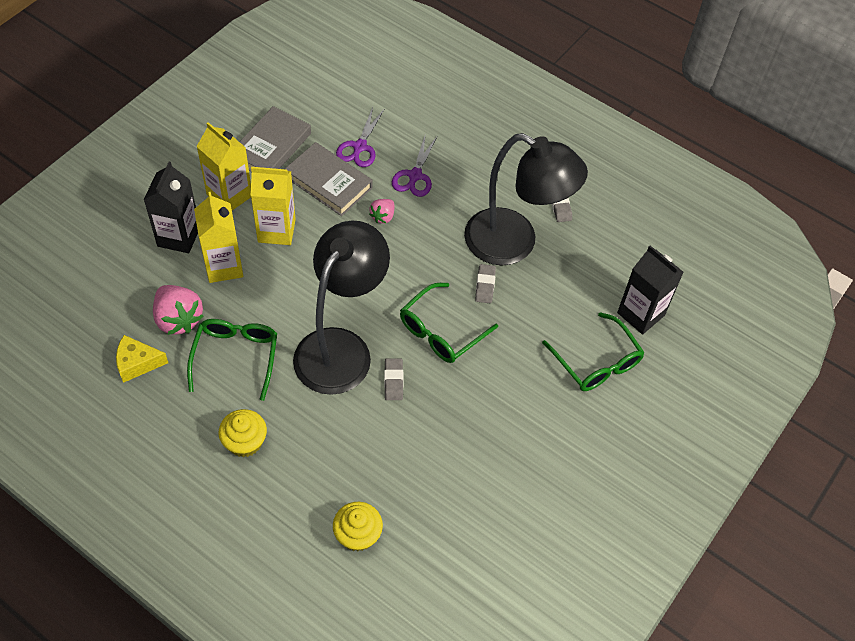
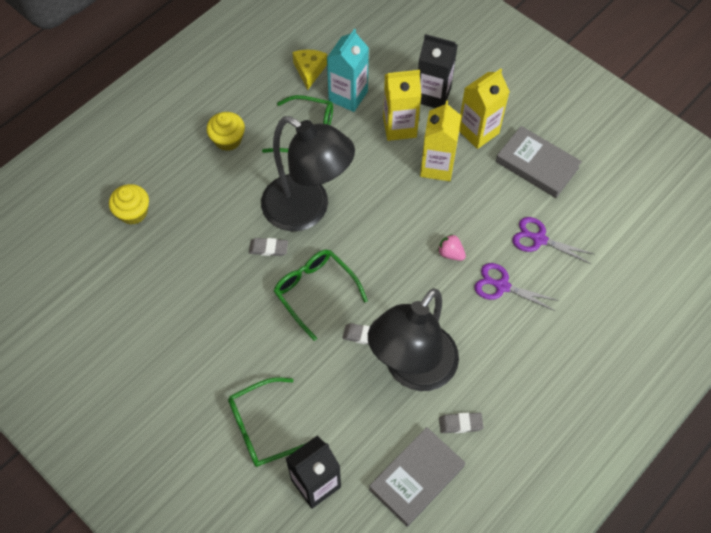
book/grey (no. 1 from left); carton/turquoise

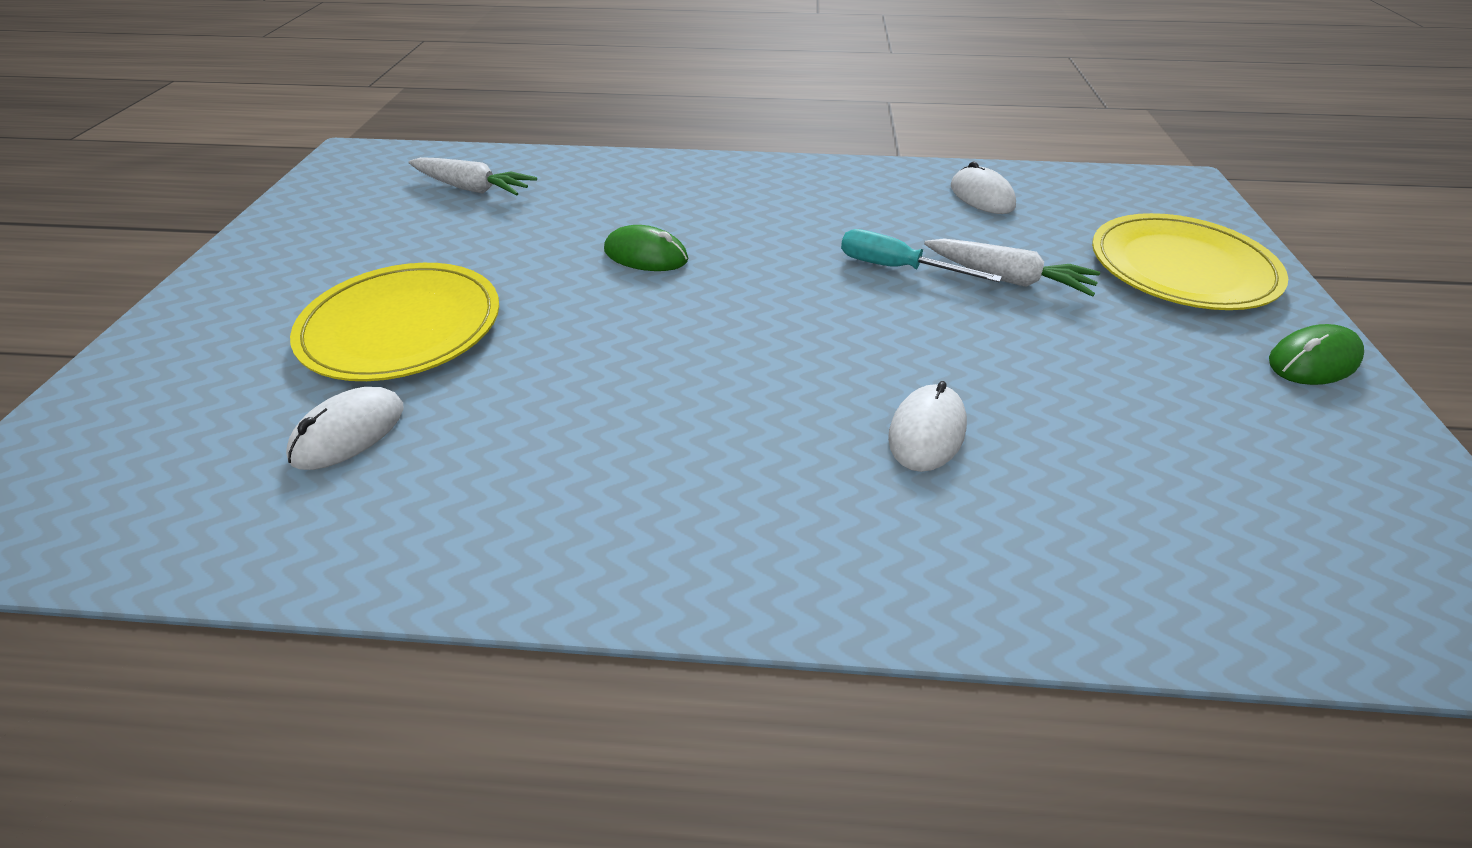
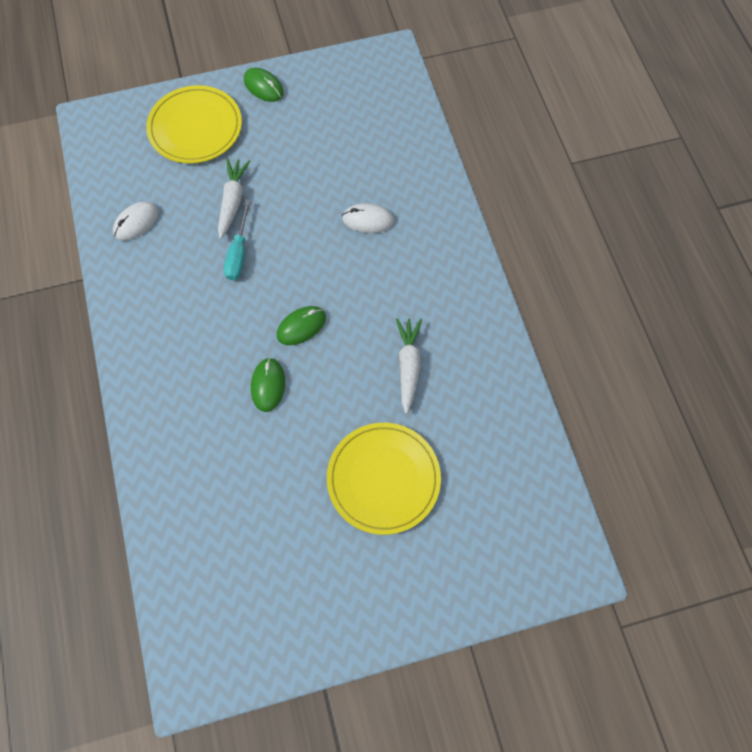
carrot/white (no. 2 from left); mouse/white (no. 1 from left in the first image); mouse/green (no. 3 from left)

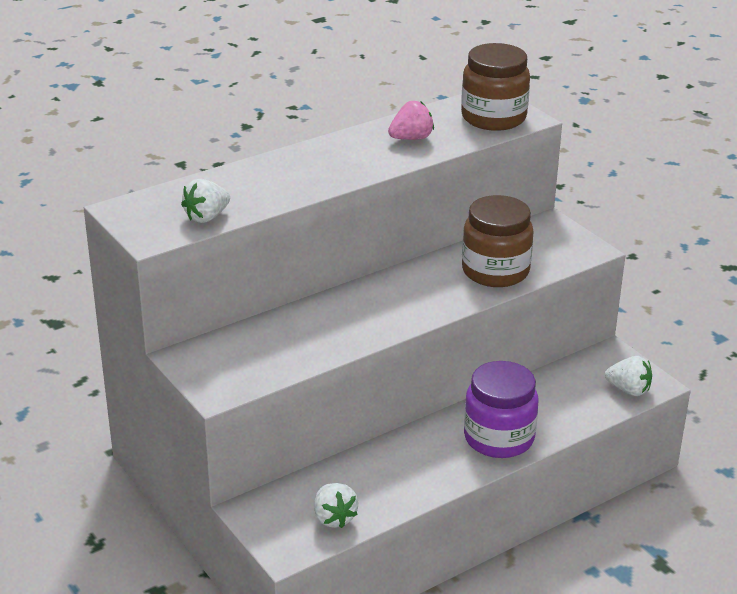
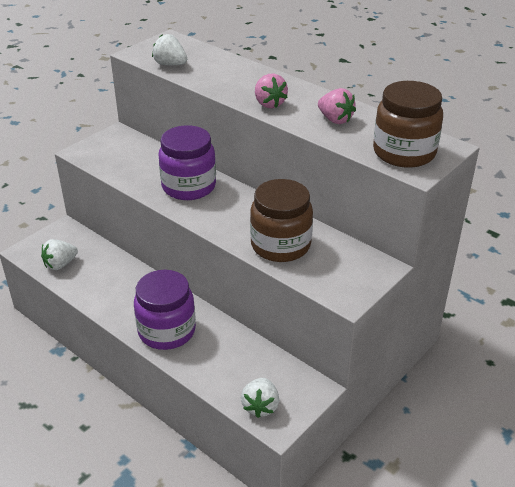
strawberry/pink (no. 1 from left); jar/purple (no. 2 from left)

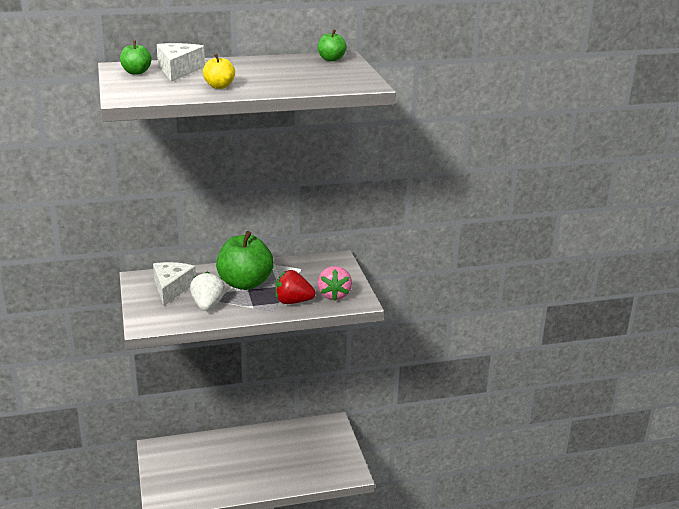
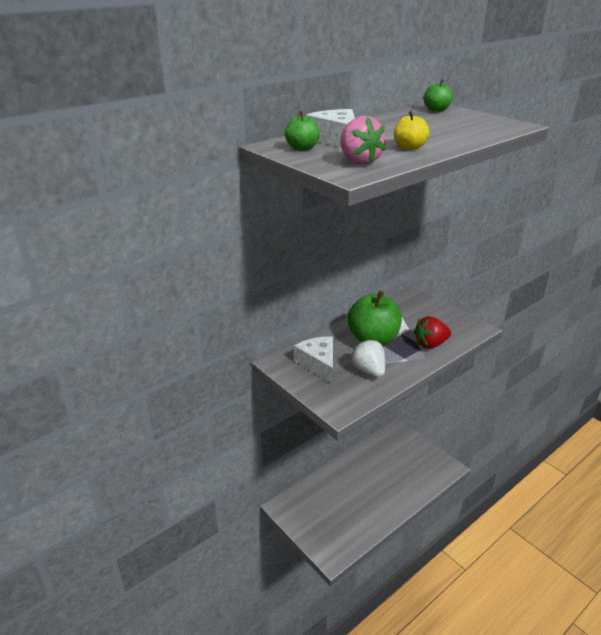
strawberry/pink

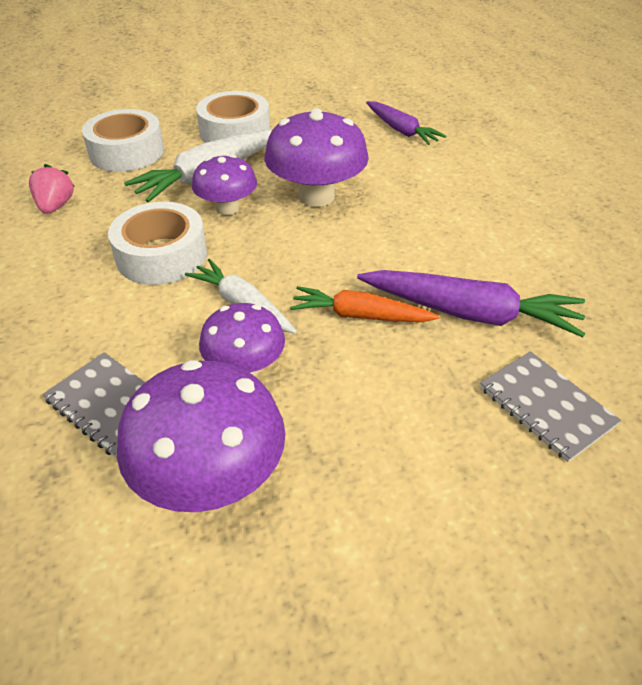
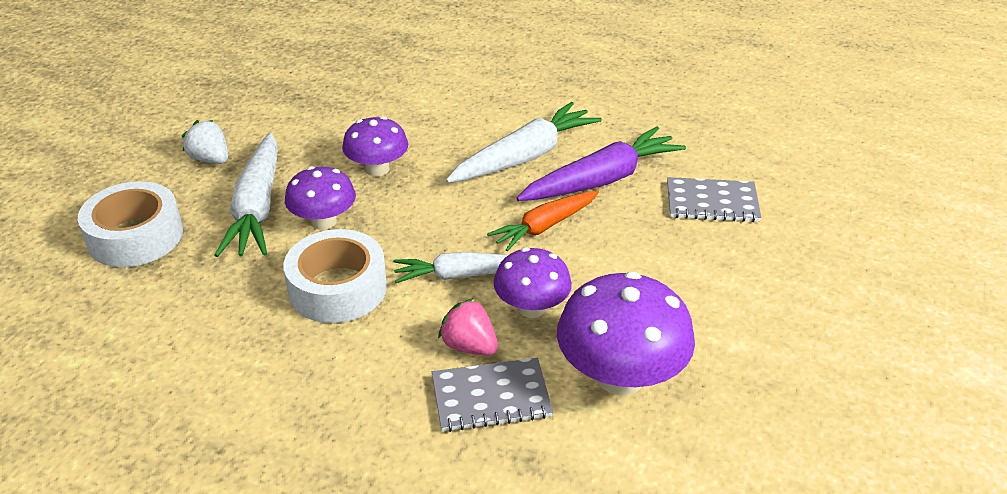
strawberry/white; carrot/purple (no. 1 from left in the first image); mushroom/purple (no. 2 from left); strawberry/pink; carrot/white (no. 3 from left)

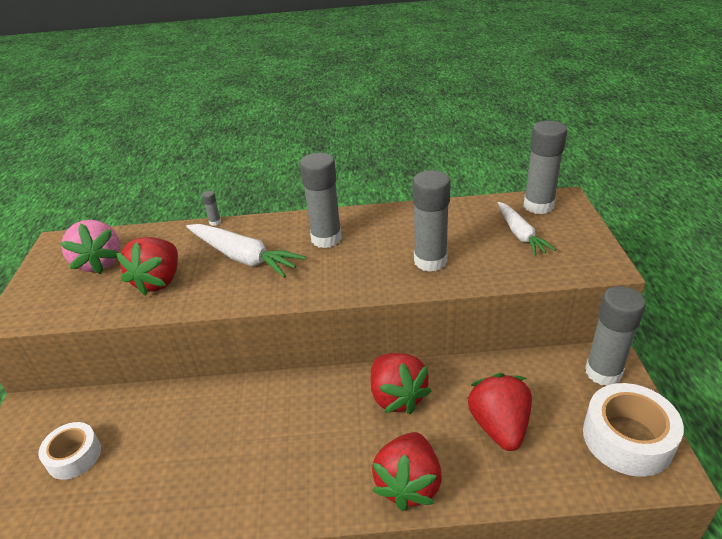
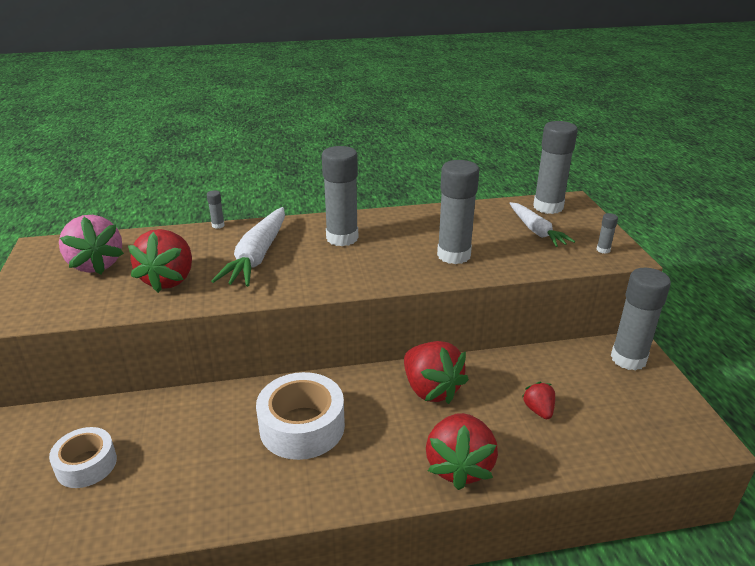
carrot/white (no. 1 from left); strawberry/red (no. 4 from left); tape/white (no. 2 from left); glue stick/grey (no. 5 from left)

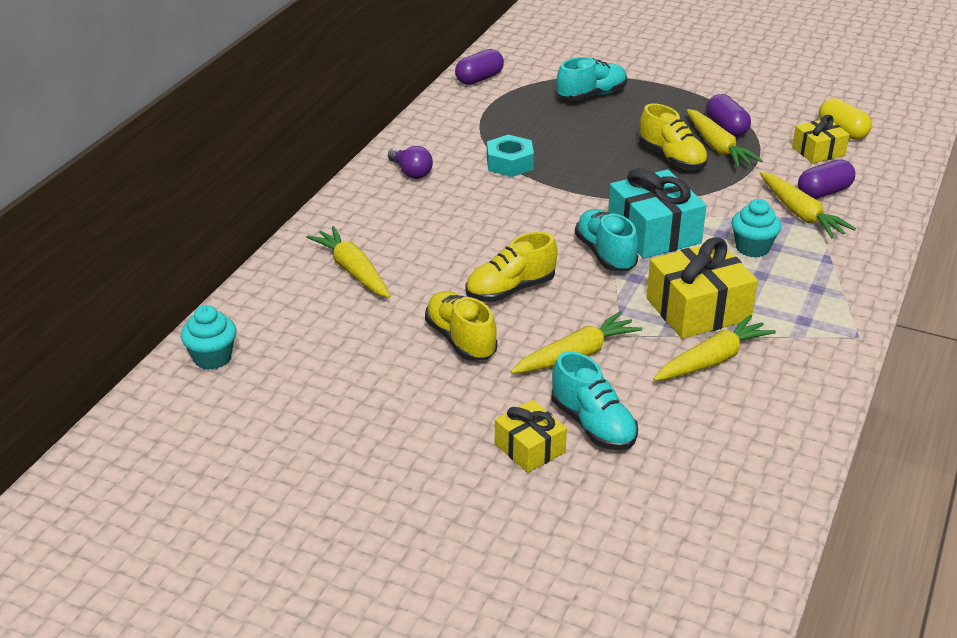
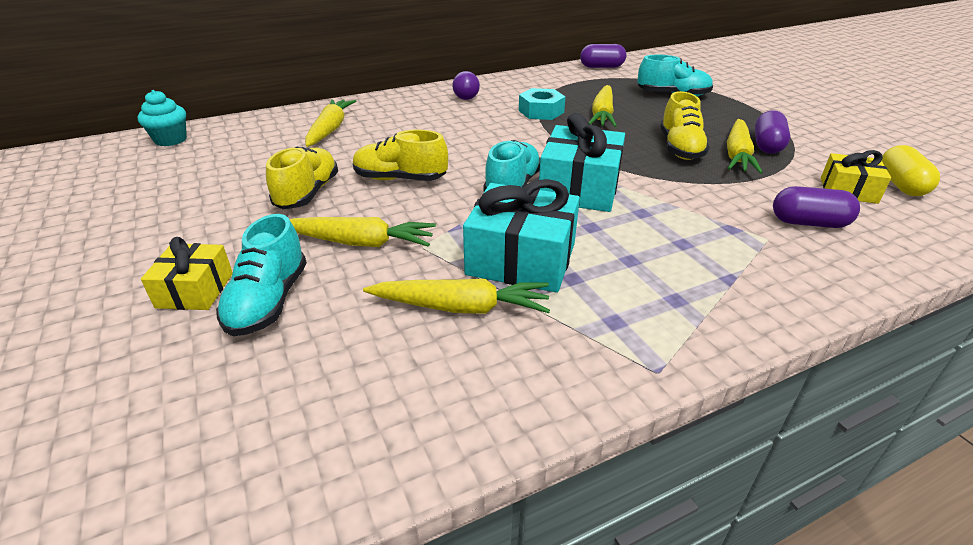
carrot/yellow (no. 4 from left); cupcake/turquoise (no. 2 from left in the first image); gift/turquoise (no. 1 from left)

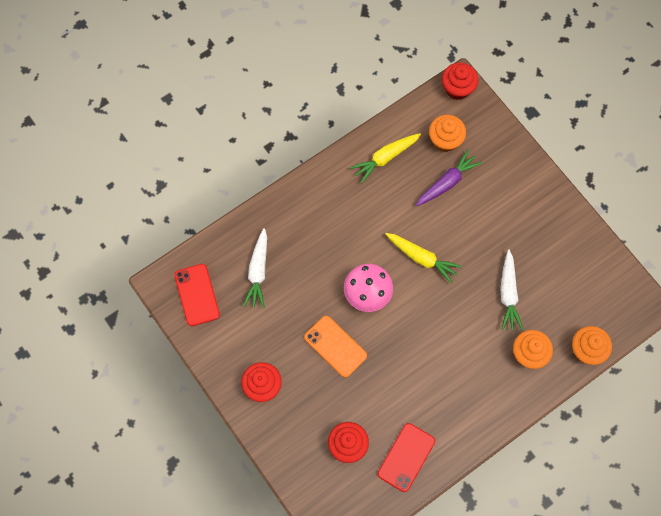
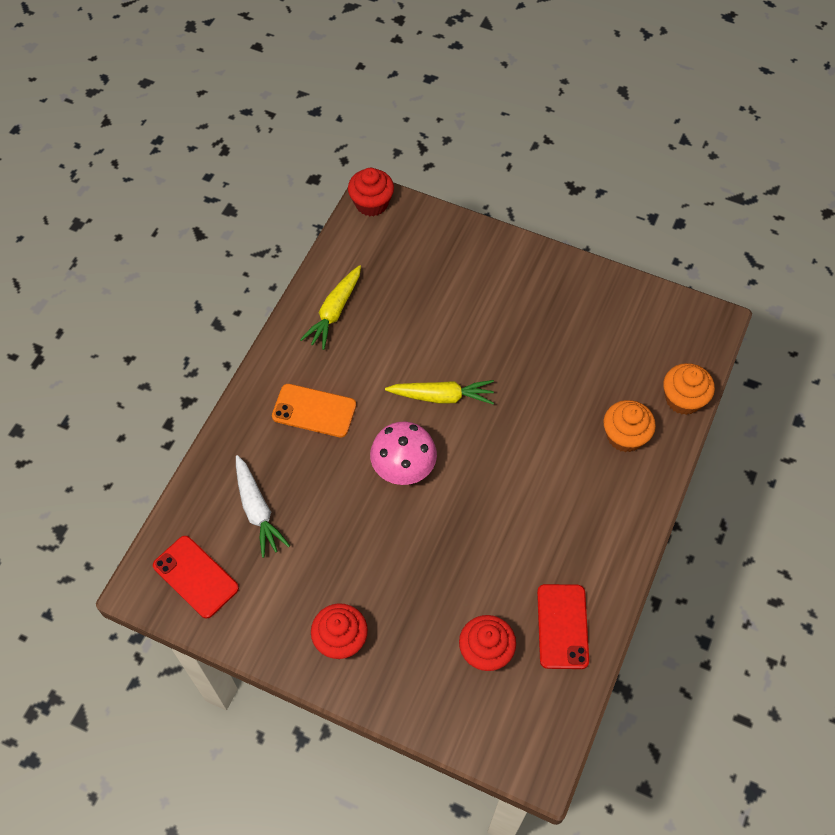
cupcake/orange (no. 1 from left in the first image); carrot/purple; carrot/white (no. 2 from left in the first image); phone/orange

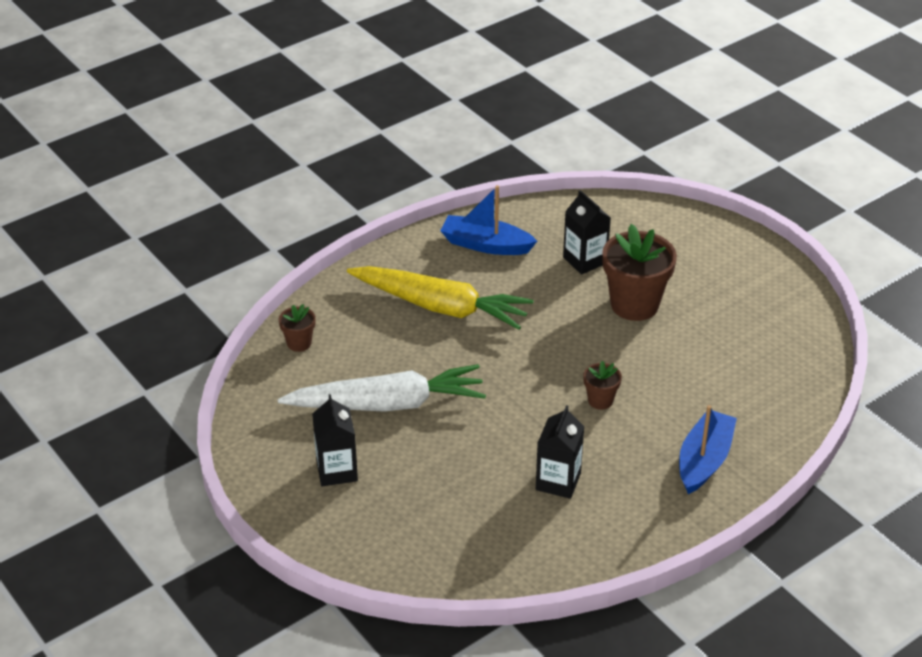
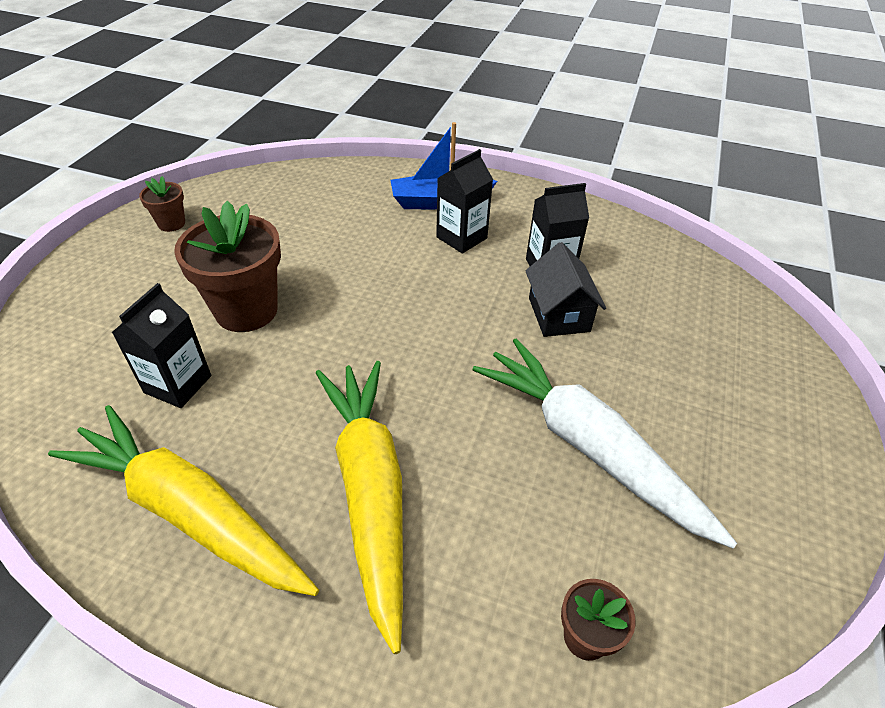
carrot/yellow (no. 1 from left); flower pot/brown (no. 1 from left); carton/black (no. 2 from left); house/black

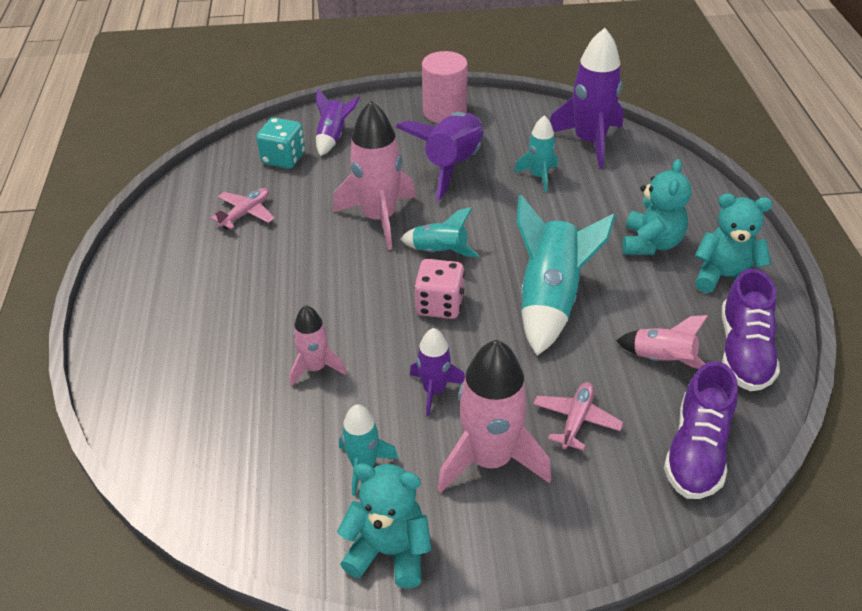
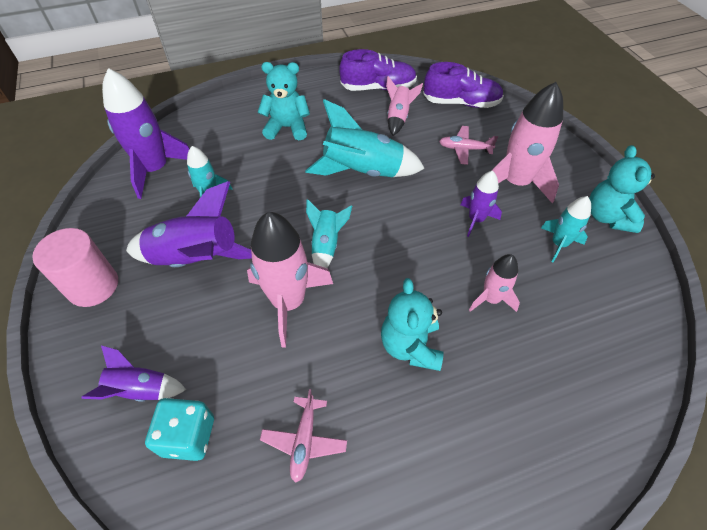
plane/pink (no. 1 from left); teddy bear/turquoise (no. 2 from left); dice/pink

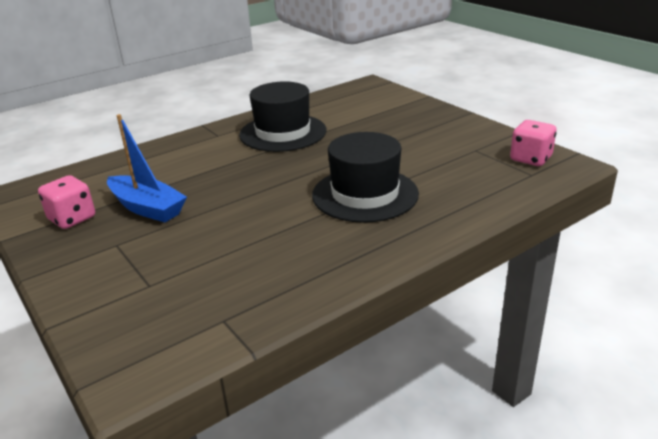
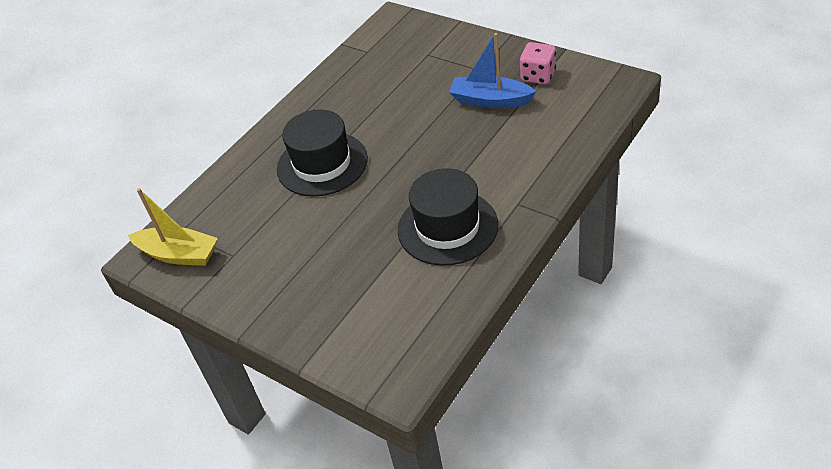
boat/yellow

